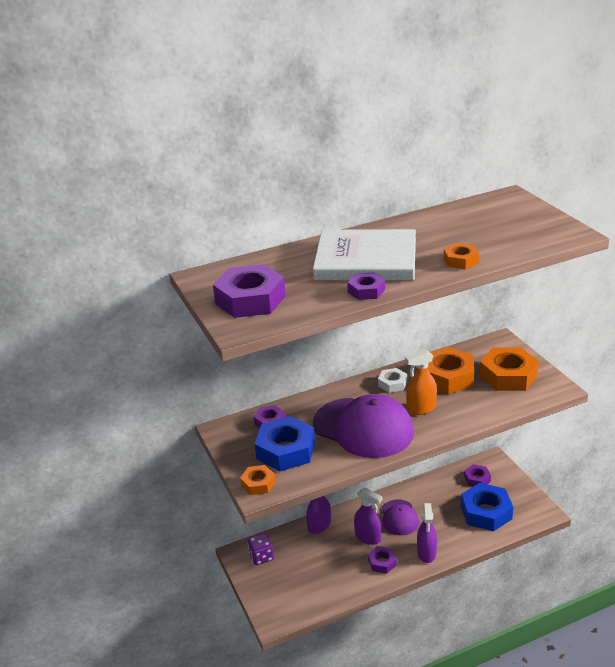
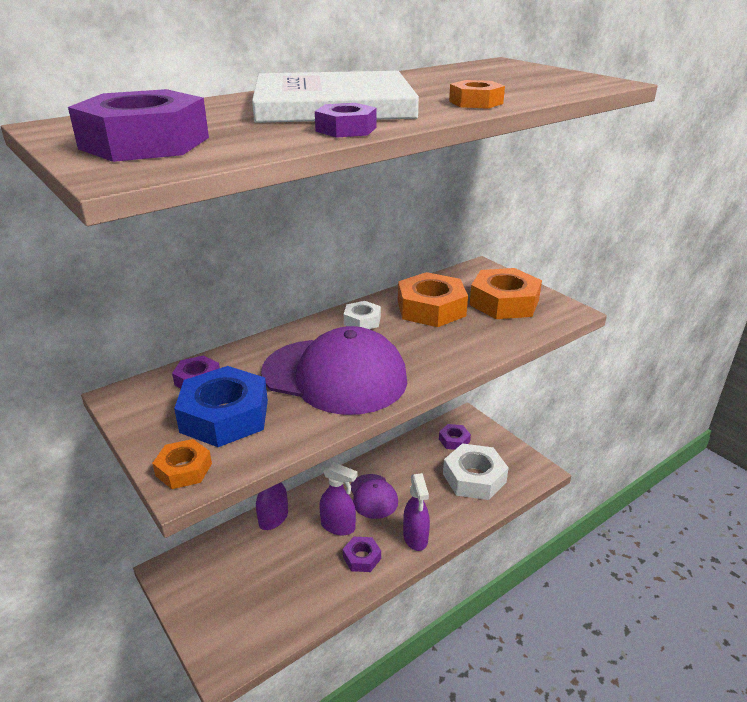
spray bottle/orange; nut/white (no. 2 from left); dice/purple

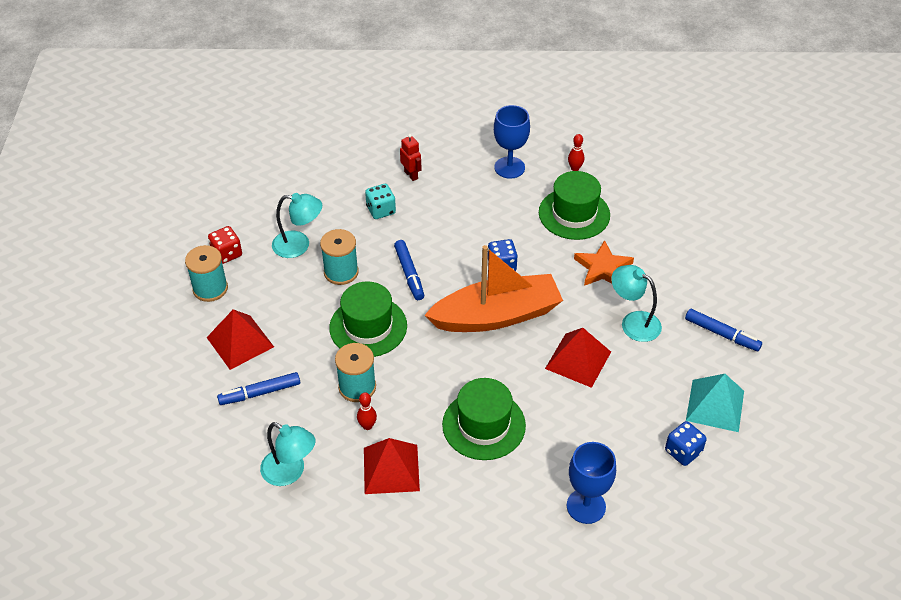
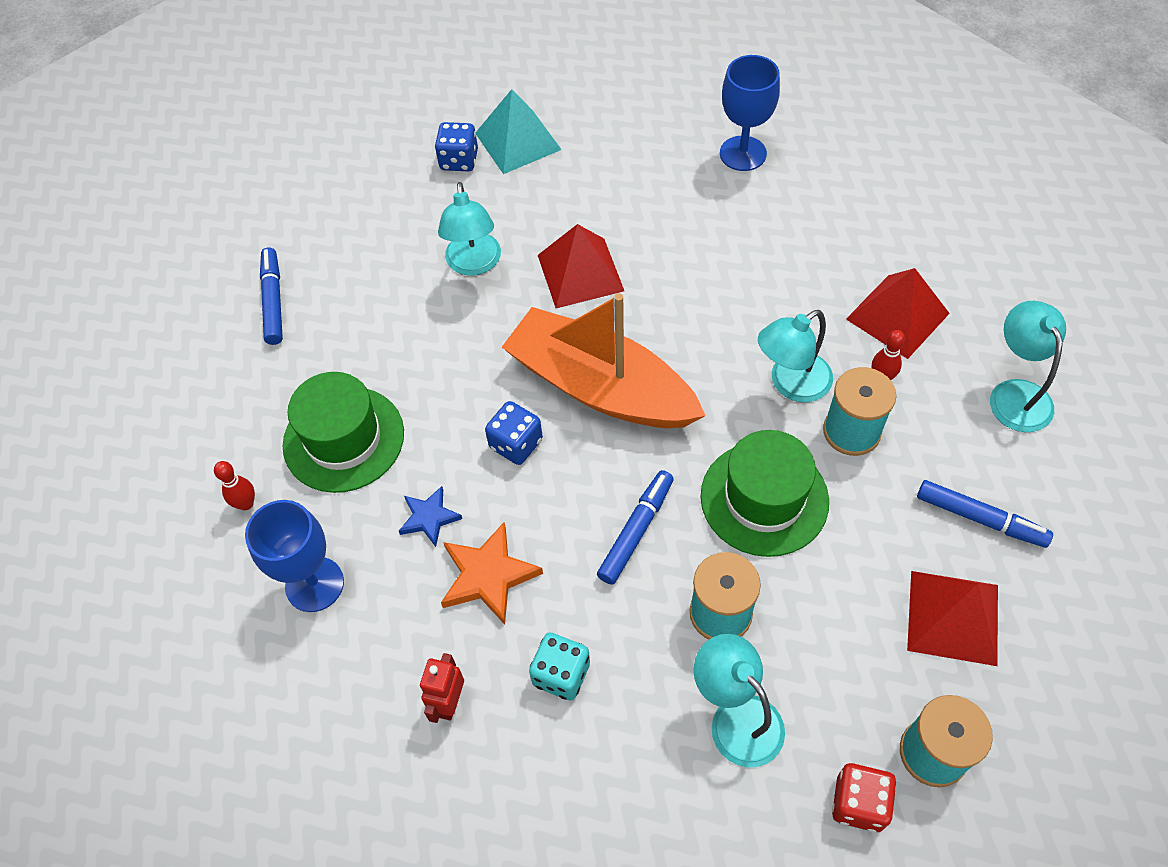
star/orange; marker/blue (no. 1 from left); hat/green (no. 2 from left in the first image); dice/blue (no. 1 from left); lamp/turquoise (no. 3 from left); star/blue

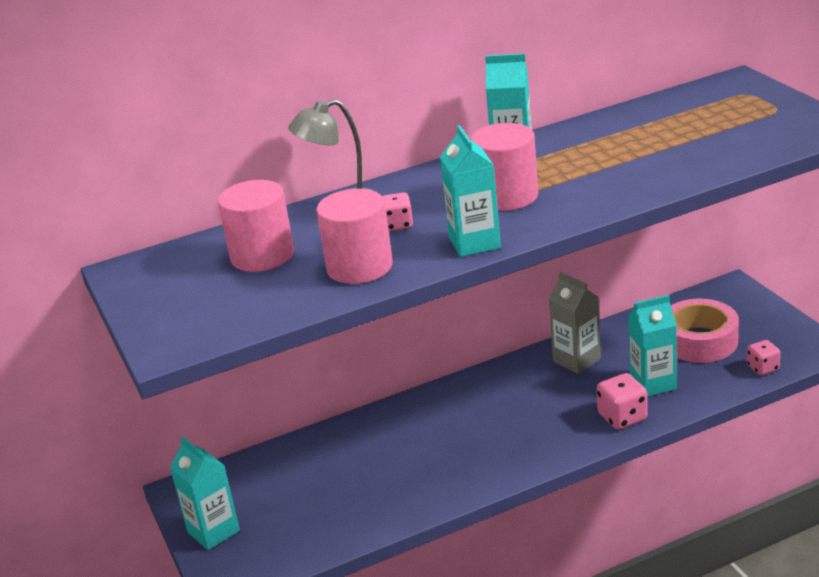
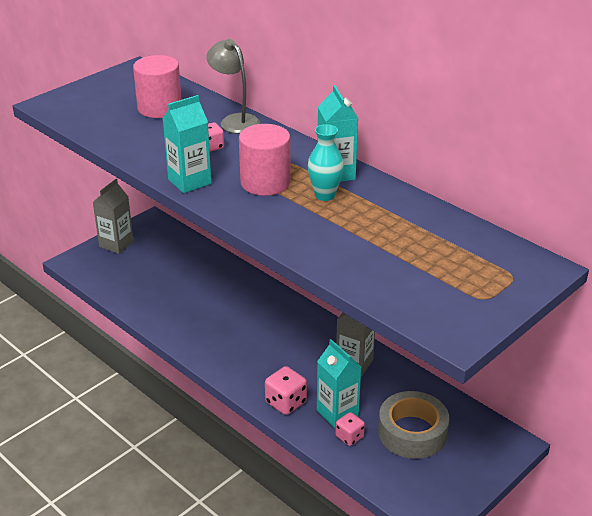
cylinder/pink (no. 2 from left in the first image); tape/grey; dice/pink (no. 3 from left); carton/grey (no. 1 from left); vase/turquoise

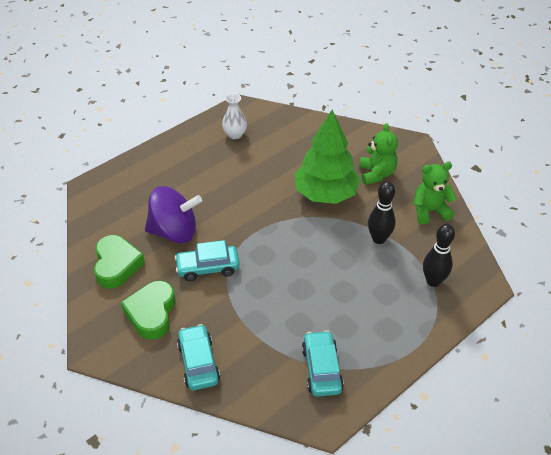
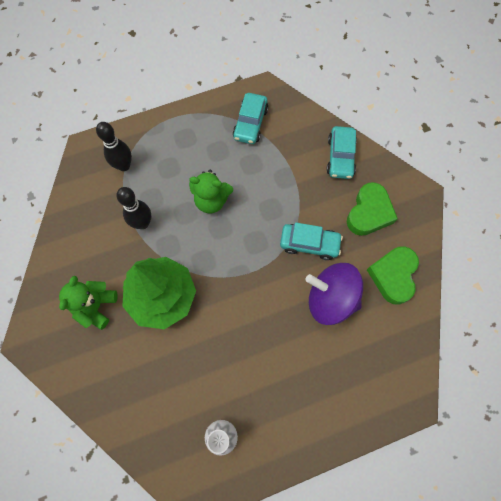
teddy bear/green (no. 2 from left)

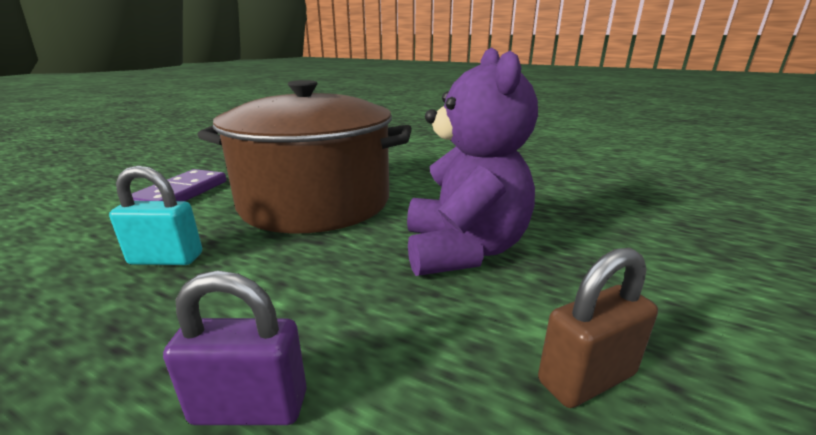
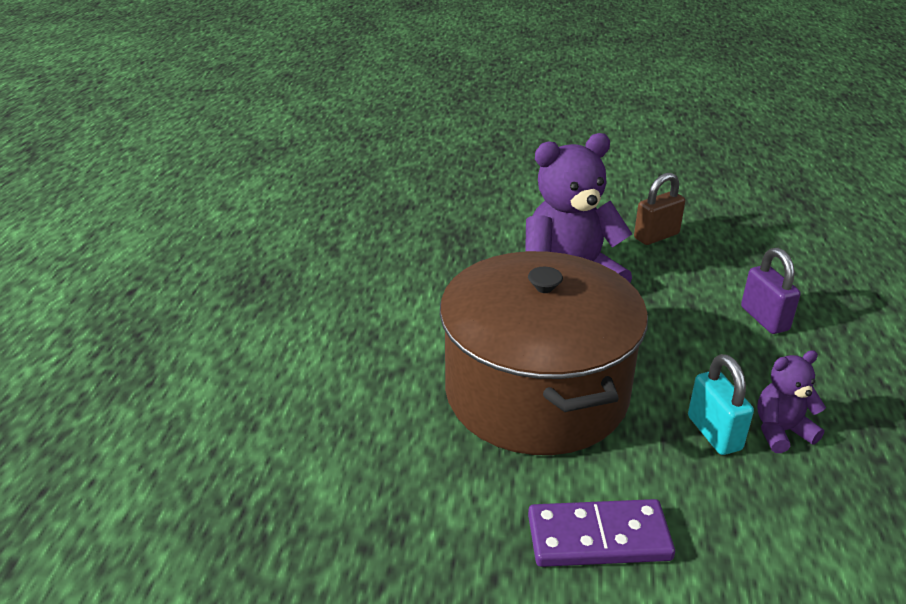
padlock/brown; teddy bear/purple (no. 2 from left)

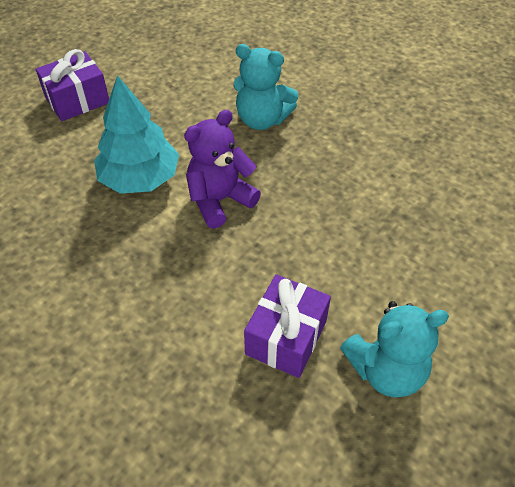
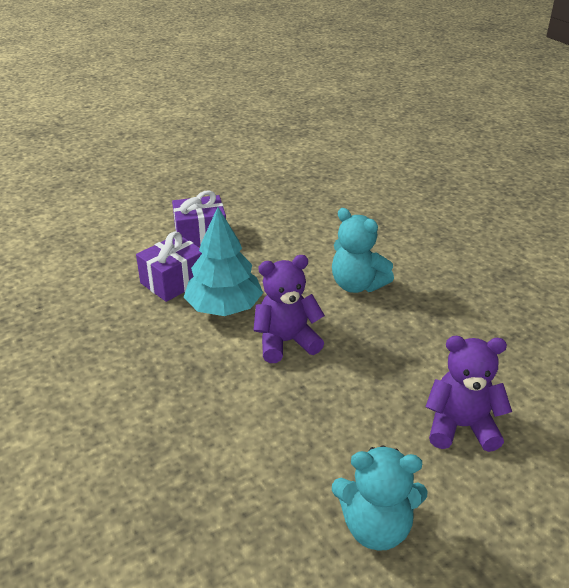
gift/purple (no. 1 from left); teddy bear/purple (no. 2 from left)

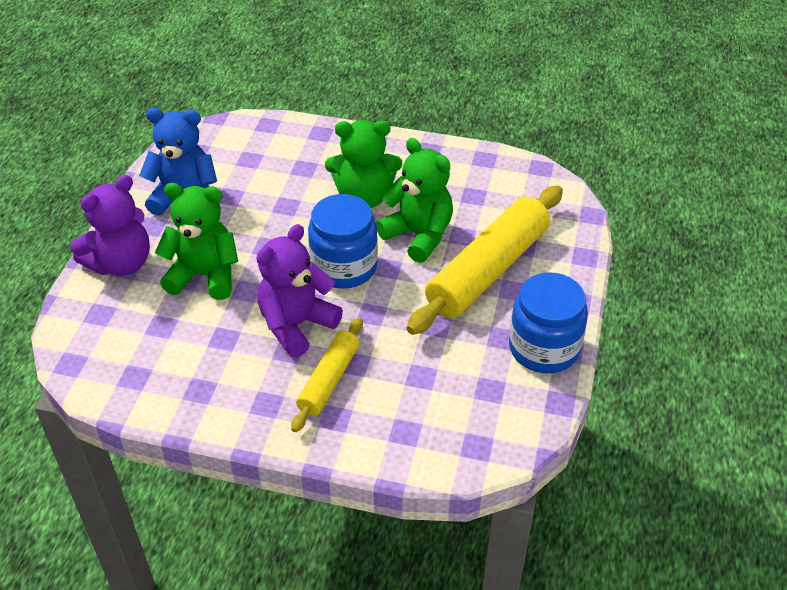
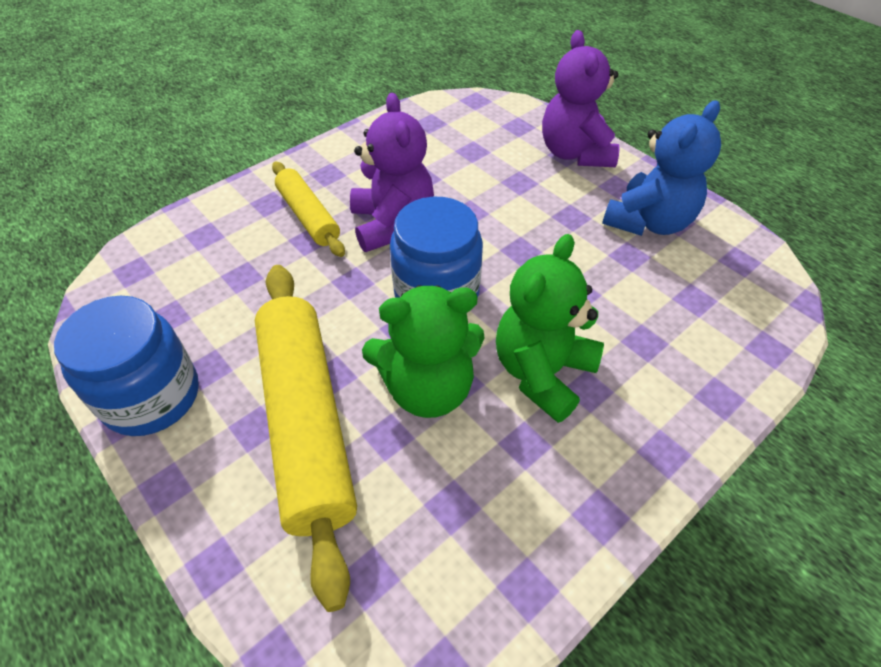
teddy bear/green (no. 1 from left in the first image)

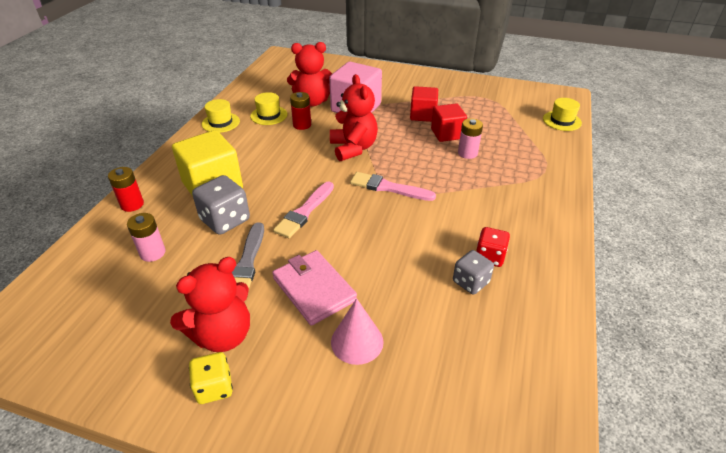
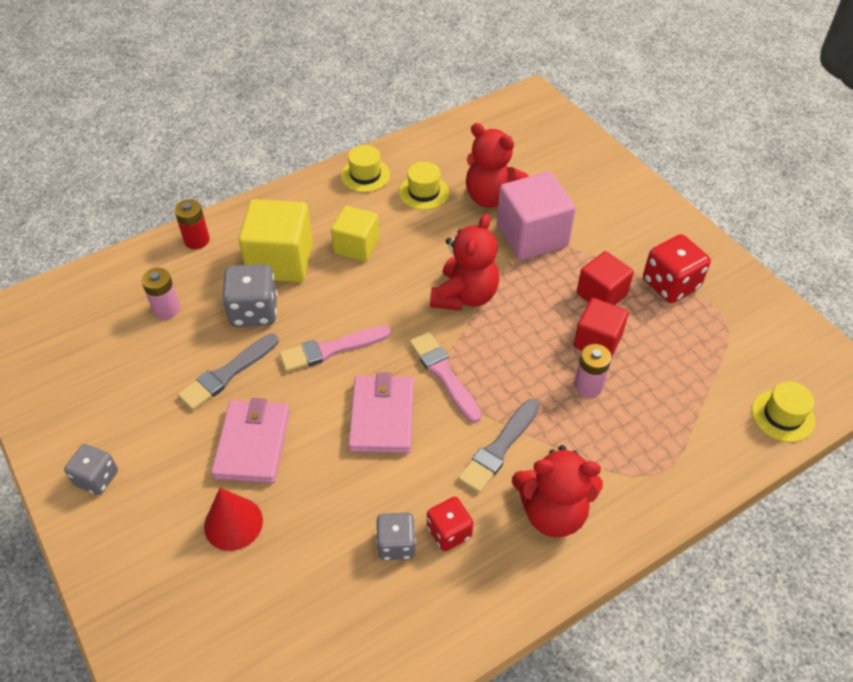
battery/red (no. 2 from left in the first image); teddy bear/red (no. 3 from left); cone/red; dice/grey (no. 1 from left); cube/yellow (no. 2 from left); dice/red (no. 2 from left); wallet/pink (no. 2 from left); brush/grey (no. 2 from left)

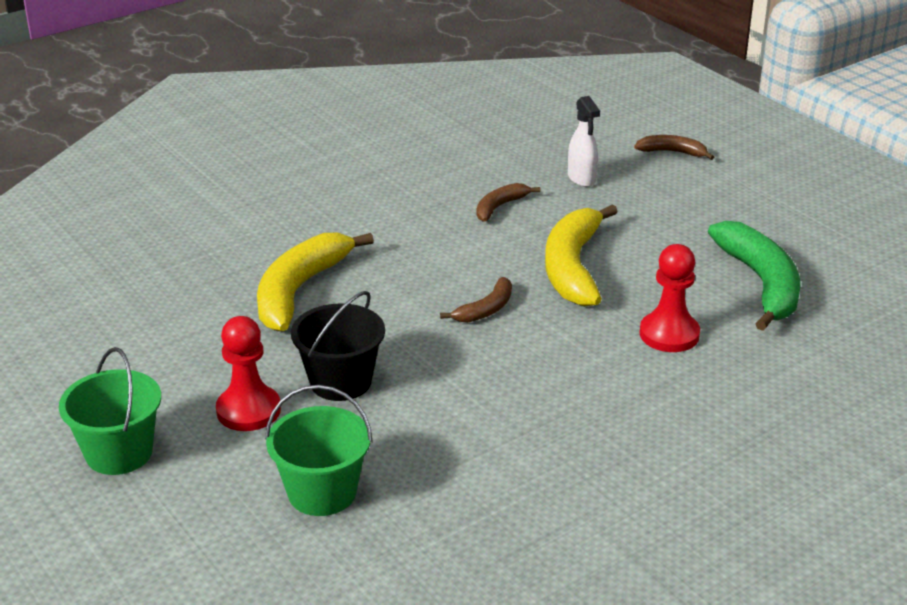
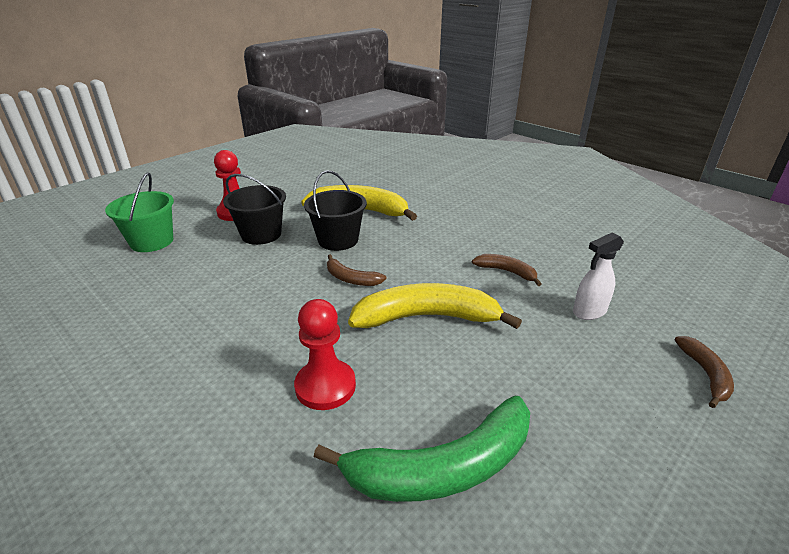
bucket/green (no. 1 from left in the first image); bucket/black (no. 2 from left)

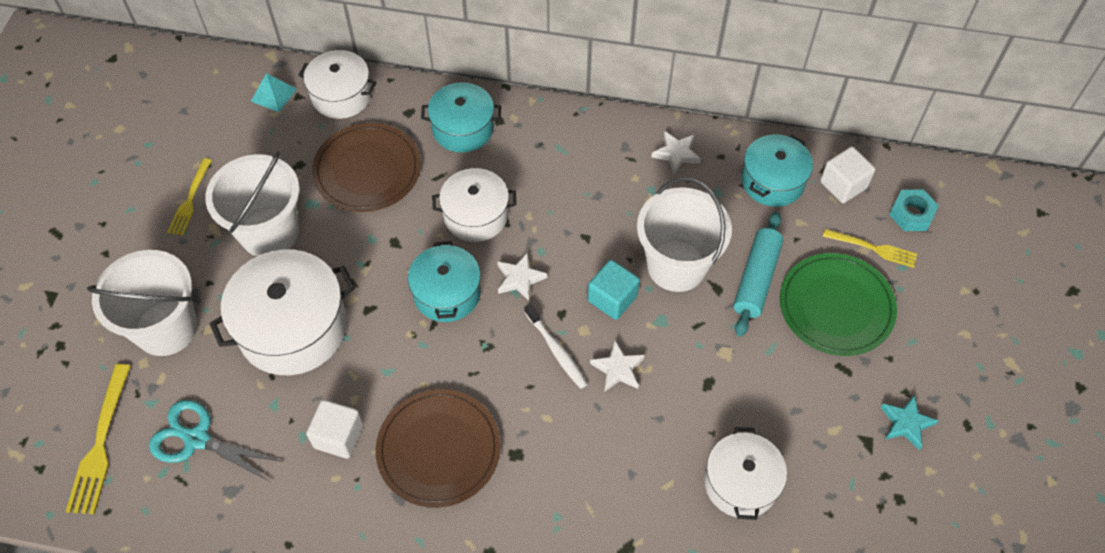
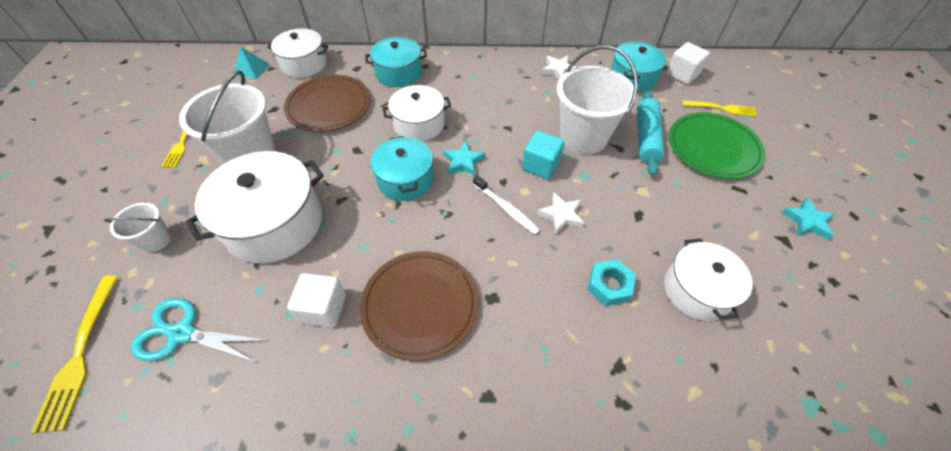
nut/turquoise; bucket/white (no. 1 from left); star/turquoise (no. 1 from left)

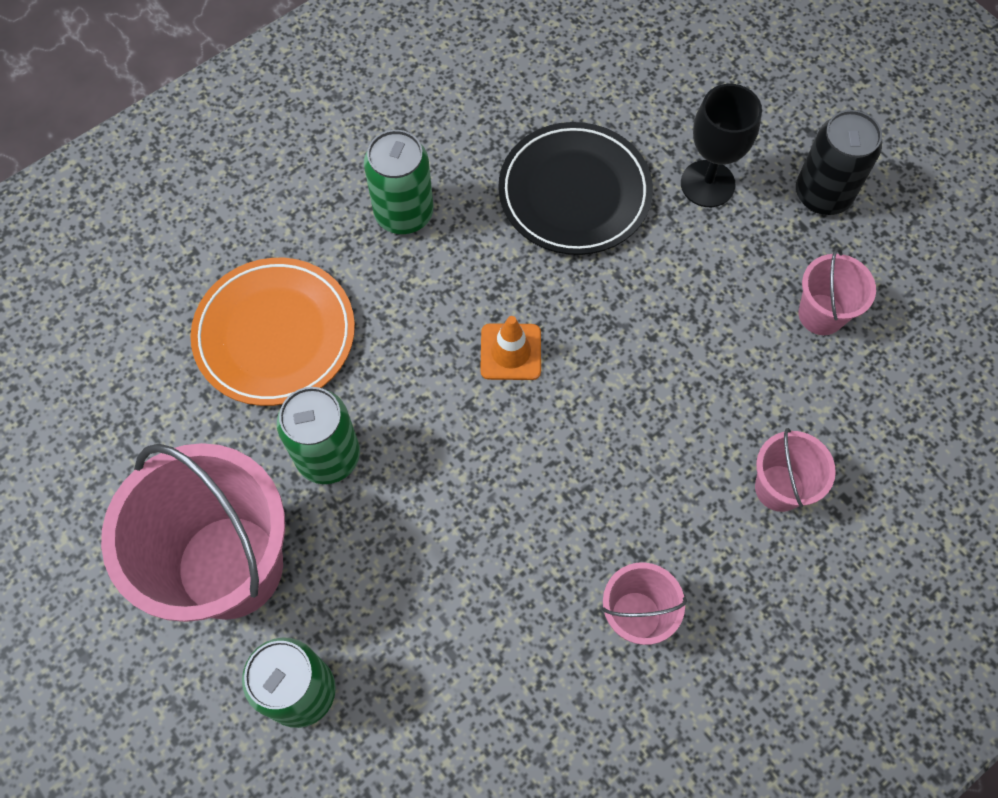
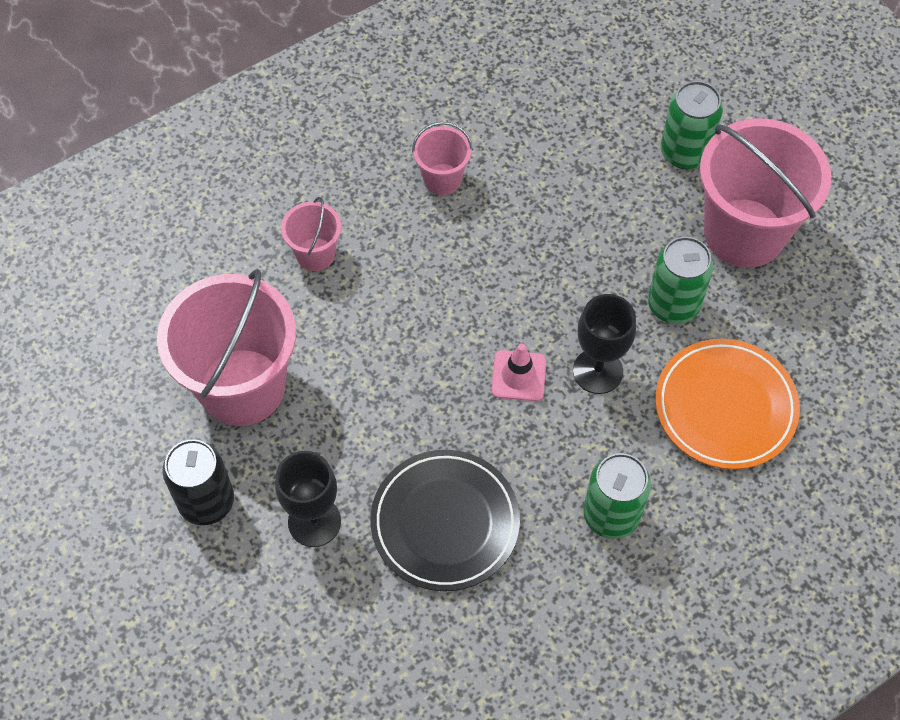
bucket/pink (no. 1 from left); traffic cone/pink; goblet/black (no. 2 from left)

